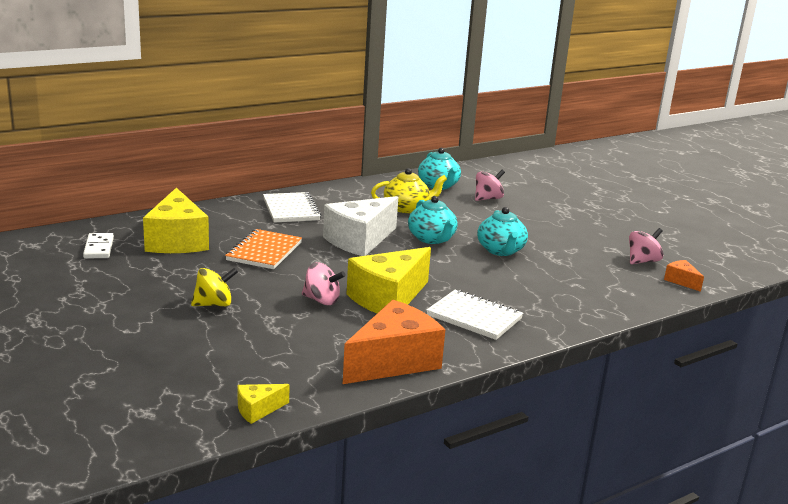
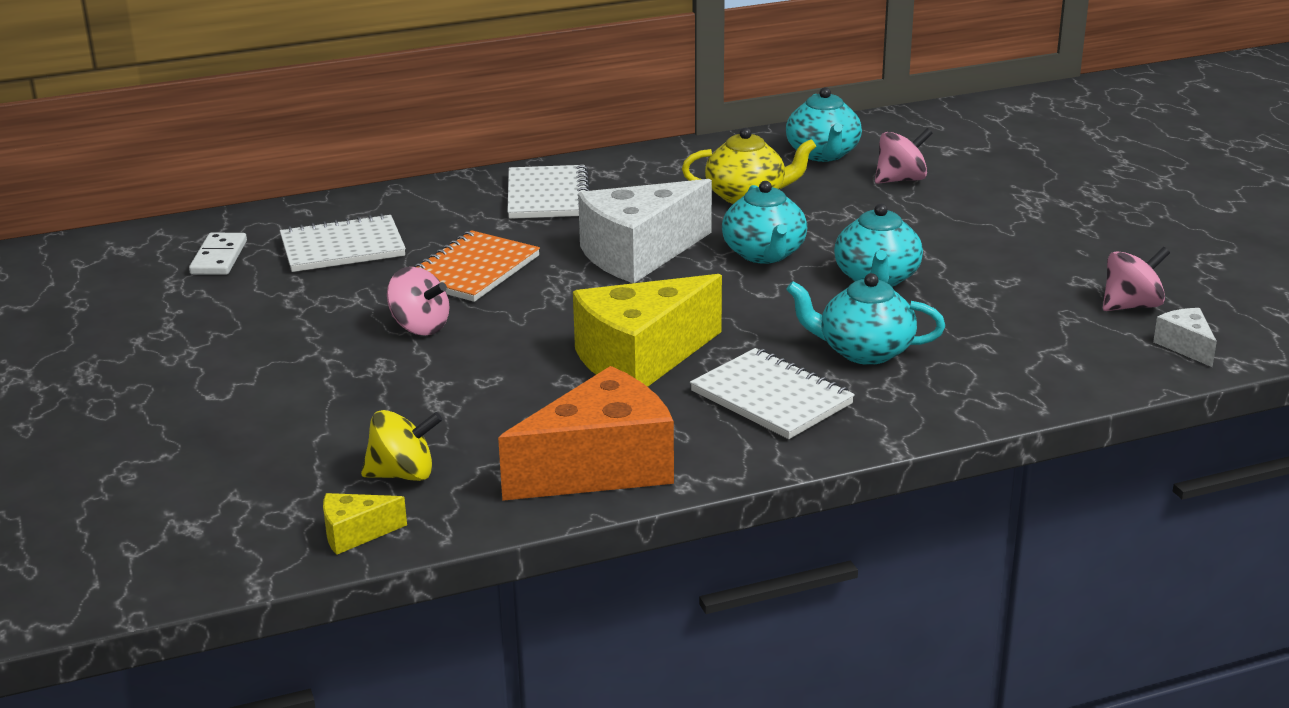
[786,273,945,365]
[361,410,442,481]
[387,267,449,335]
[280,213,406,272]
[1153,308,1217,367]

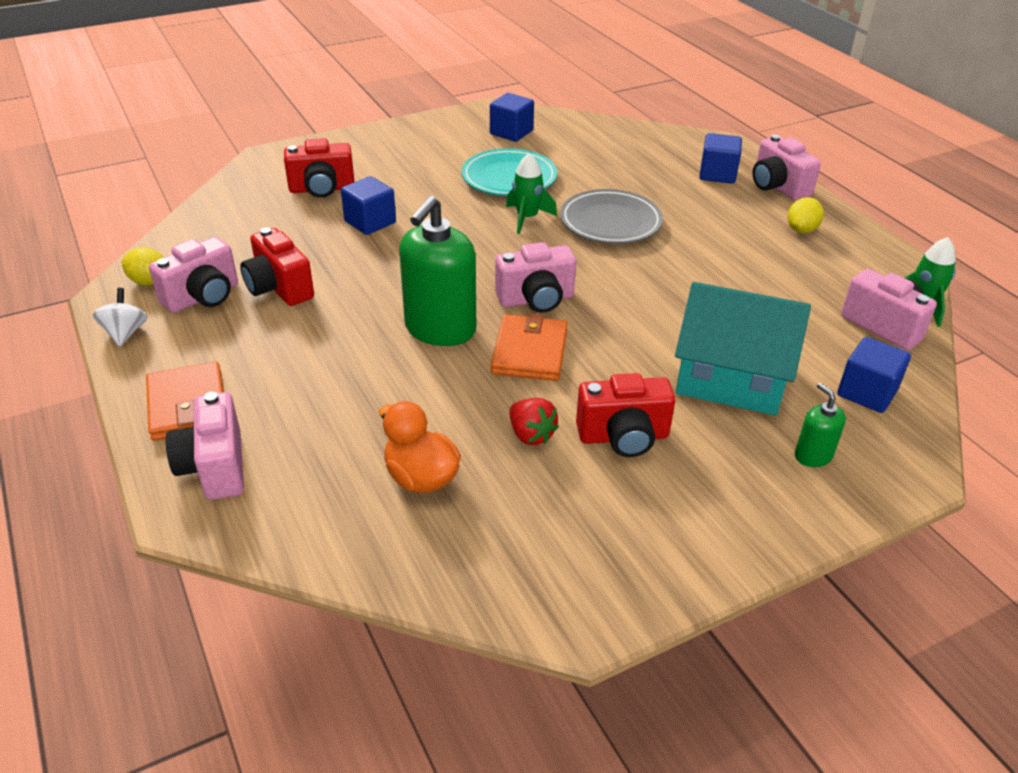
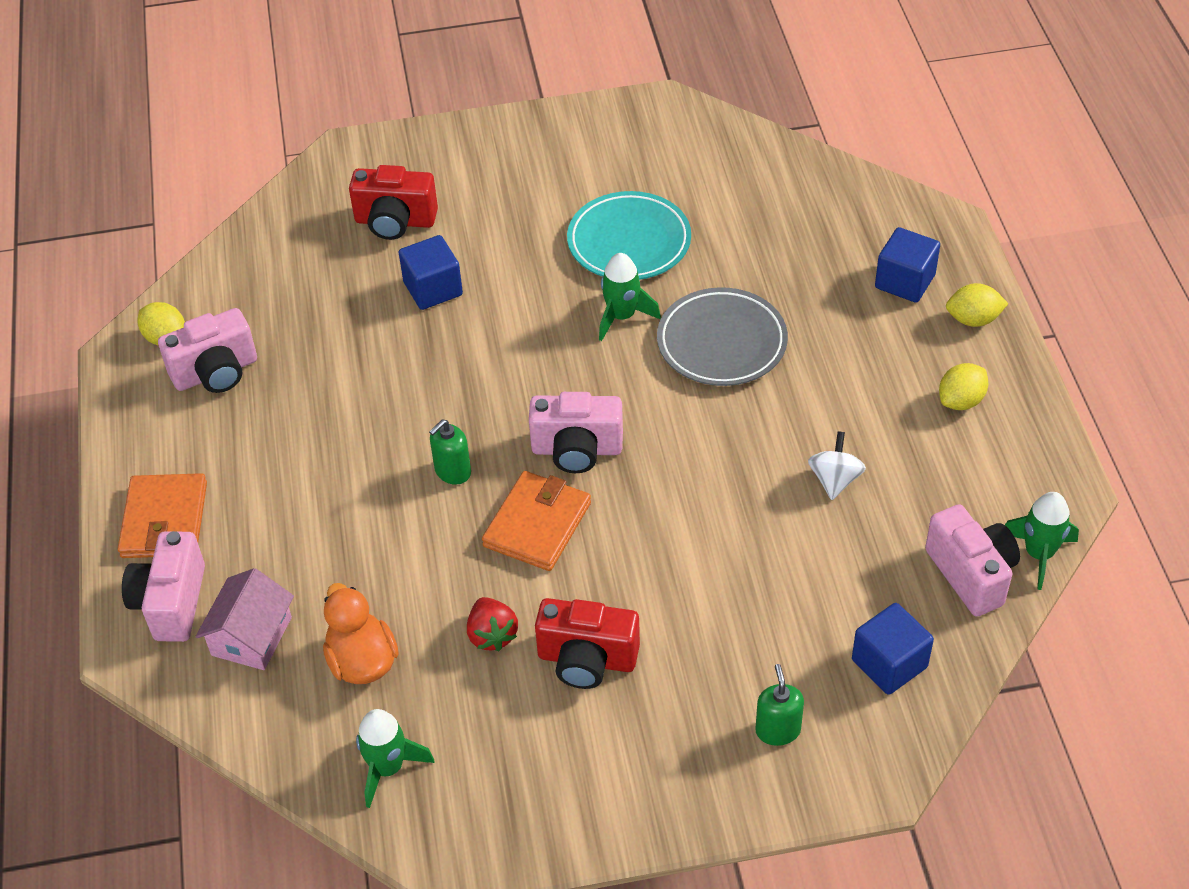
[240,227,314,306] (first image)
[490,93,534,142] (first image)
[675,282,811,416] (first image)
[195,568,294,670]
[356,709,435,808]
[808,431,866,500]
[946,283,1008,327]
[429,420,471,485]

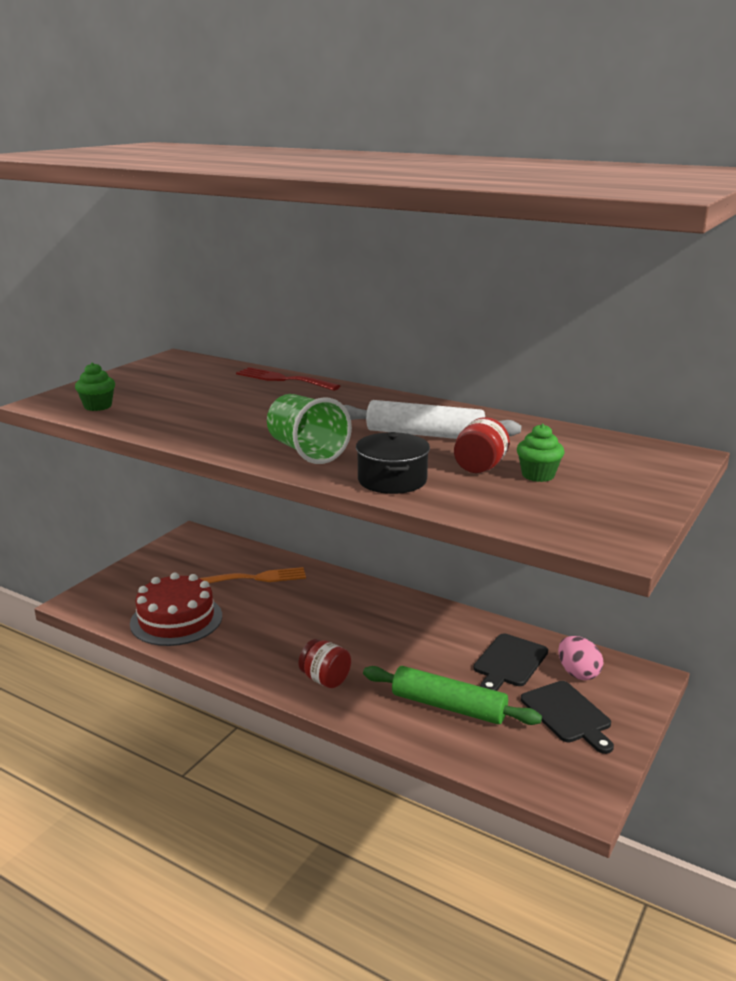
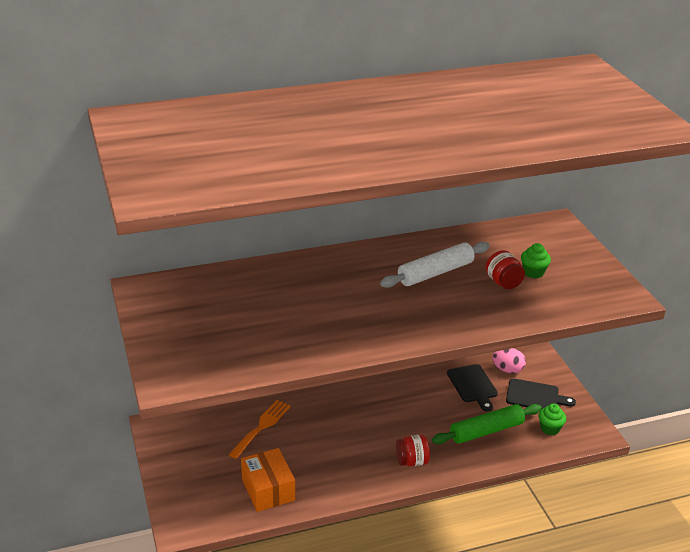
[236,367,340,391] (first image)
[267,394,352,464] (first image)
[356,432,430,494] (first image)
[539,404,566,435]
[241,448,295,512]

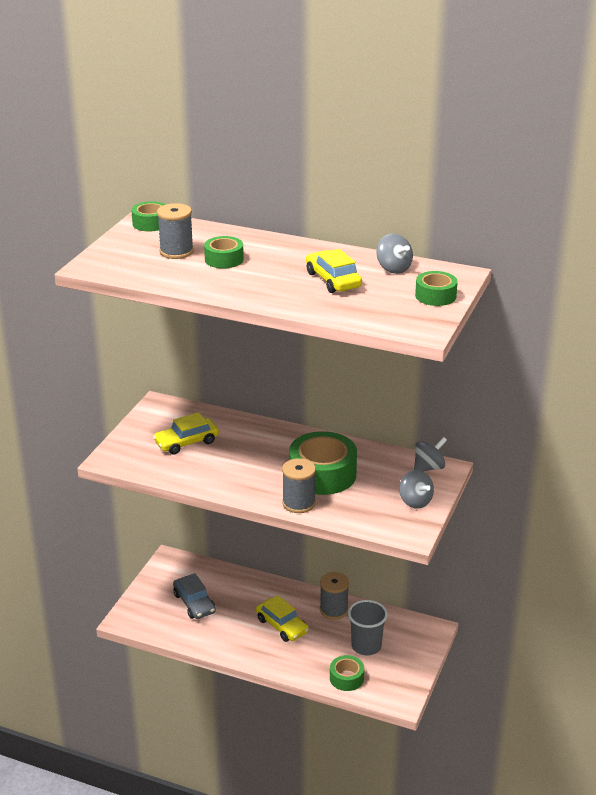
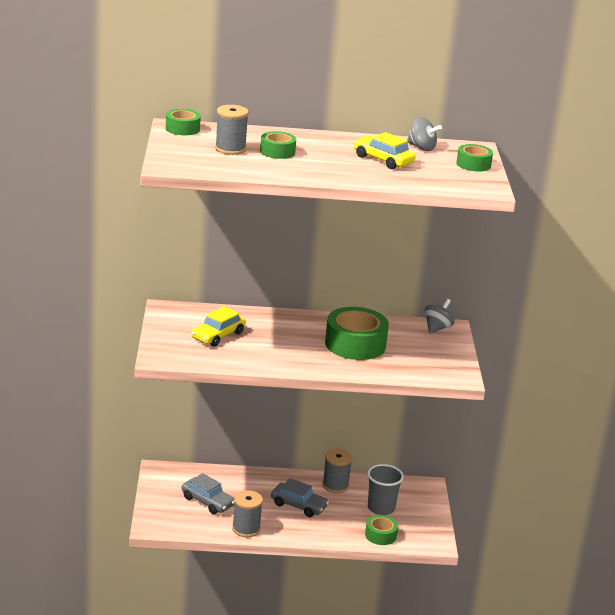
[399,470,434,509] (first image)
[232,490,263,537]
[271,478,329,517]

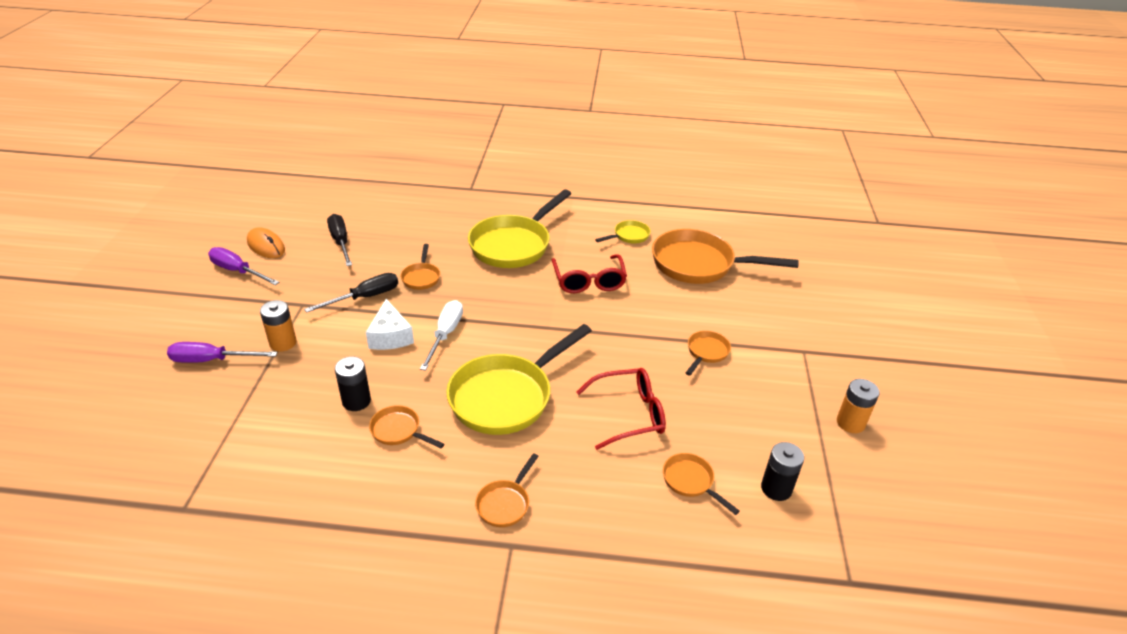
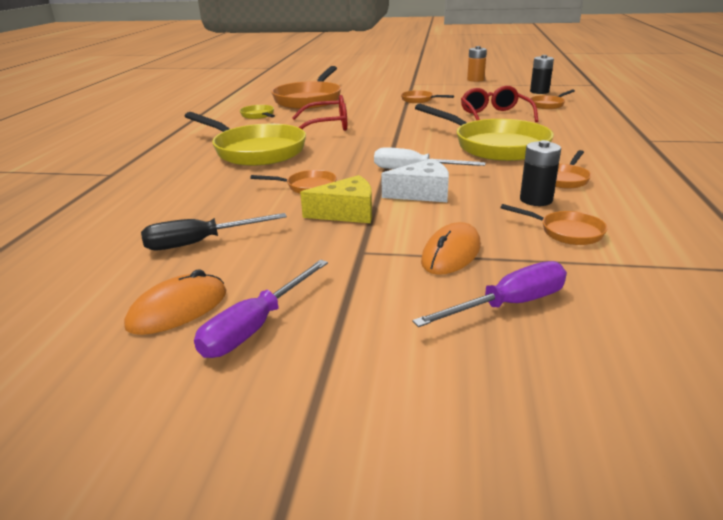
[500,204,608,245]
[421,222,481,275]
[300,175,372,223]
[412,261,567,327]

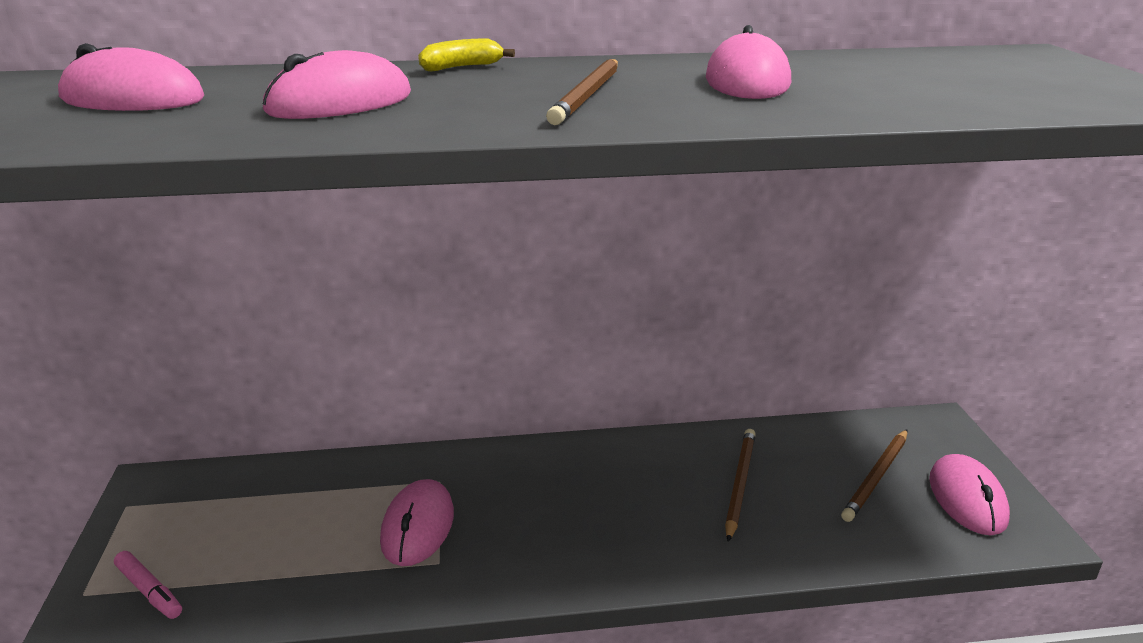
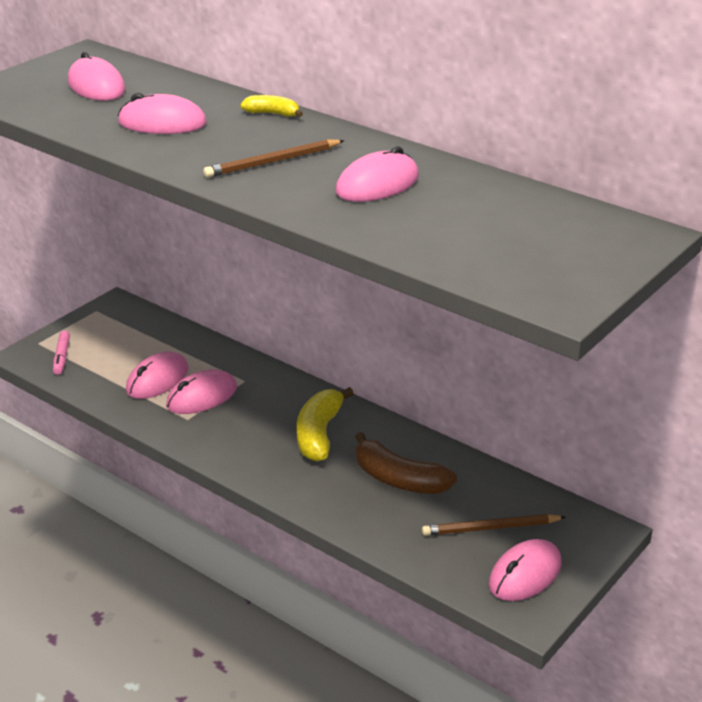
[126,352,189,399]
[297,387,354,462]
[355,432,457,494]

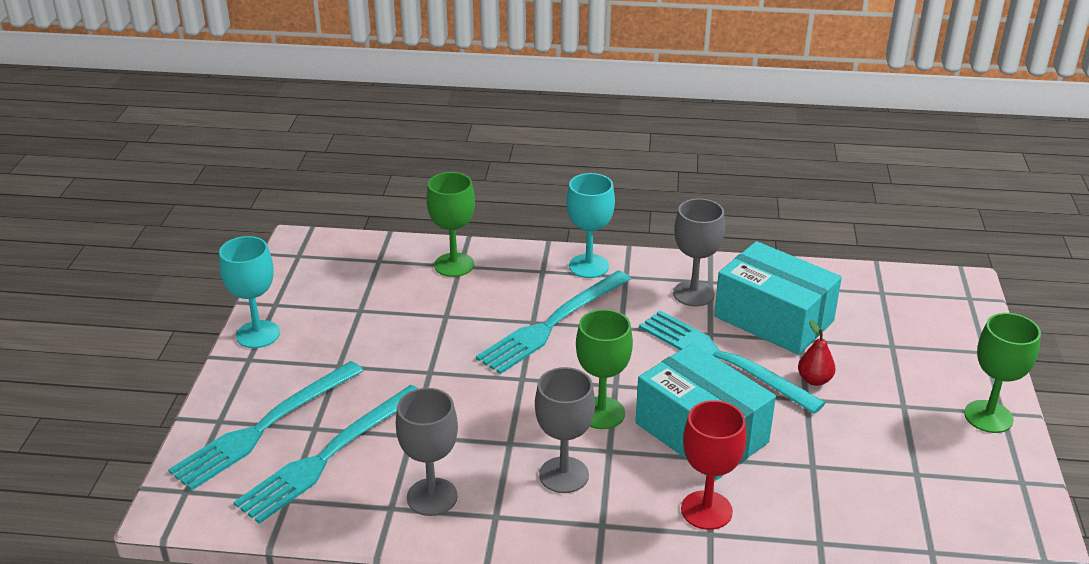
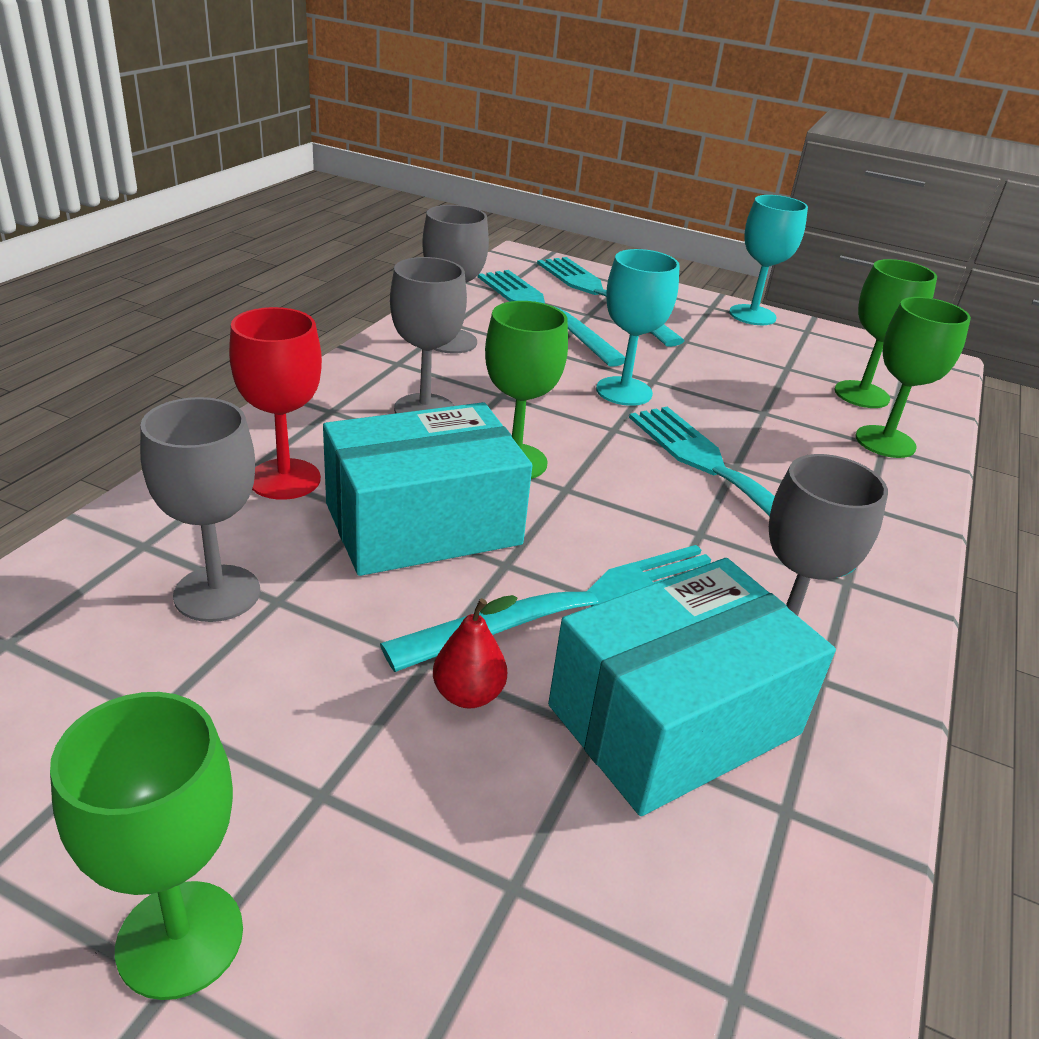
[140,397,260,622]
[834,259,937,408]
[596,249,680,406]

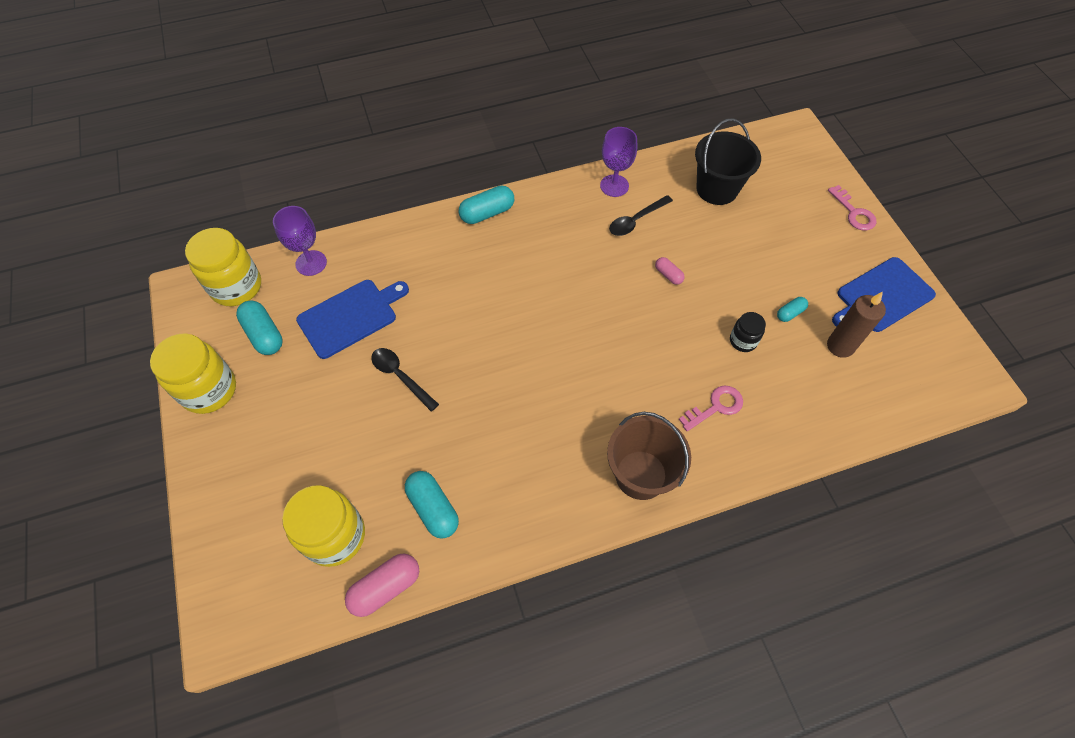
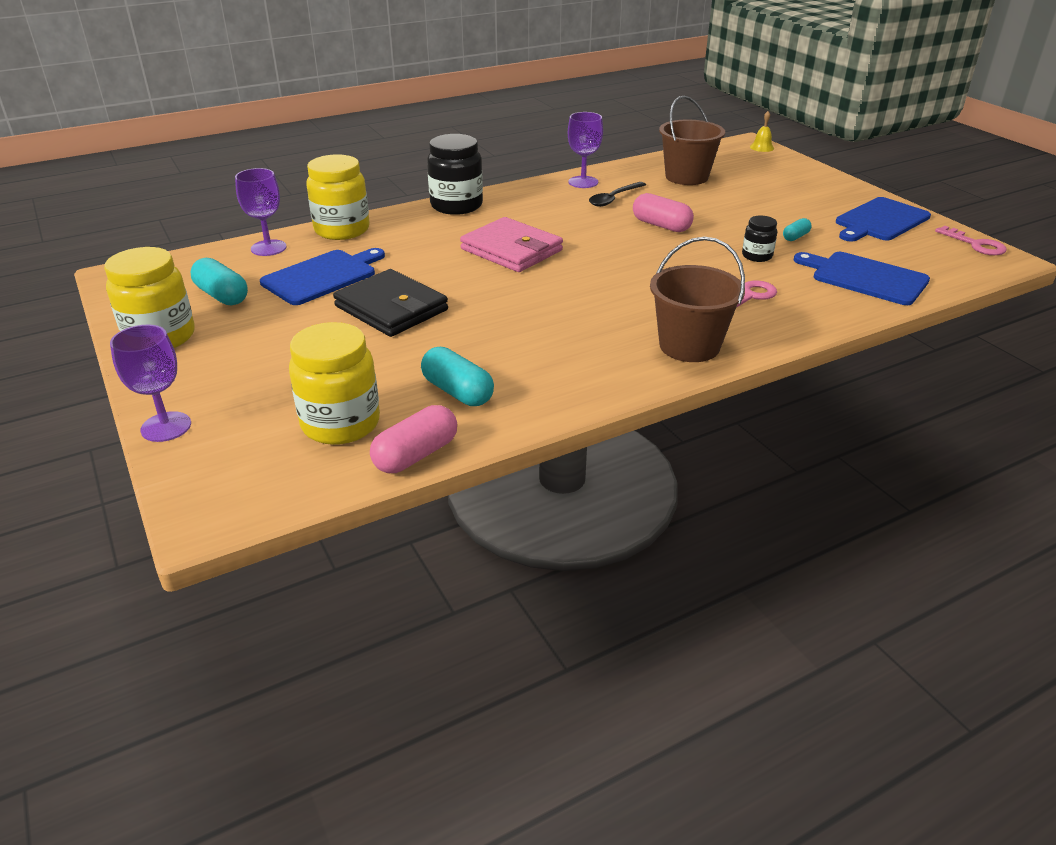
[827,292,886,358] (first image)
[110,324,191,442]
[460,217,563,272]
[750,111,774,152]
[794,252,930,305]
[306,154,370,240]
[935,226,1007,255]
[333,269,448,337]
[427,134,483,215]
[659,96,725,185]
[633,193,694,232]

